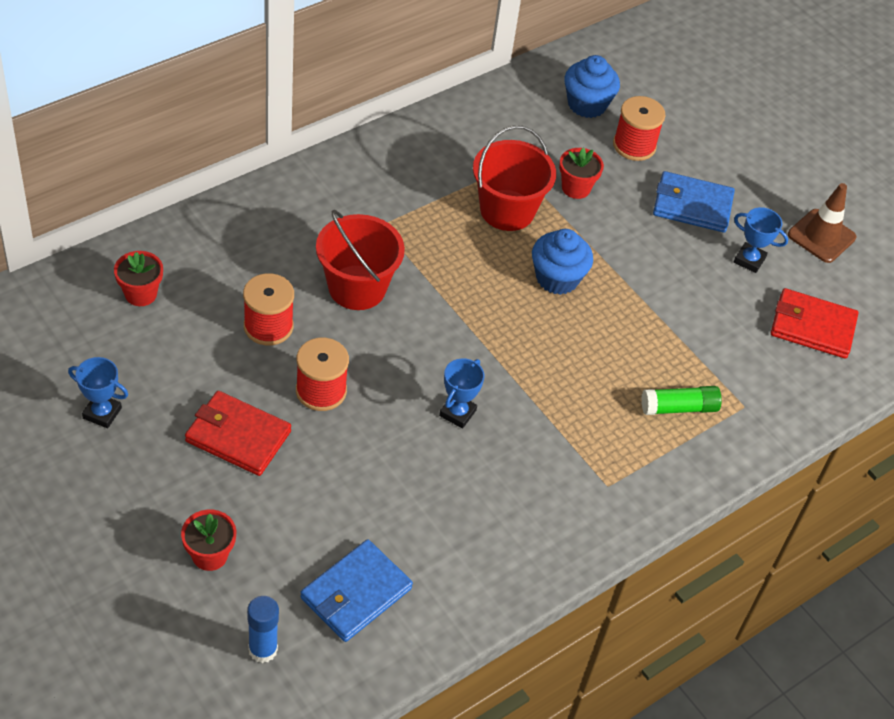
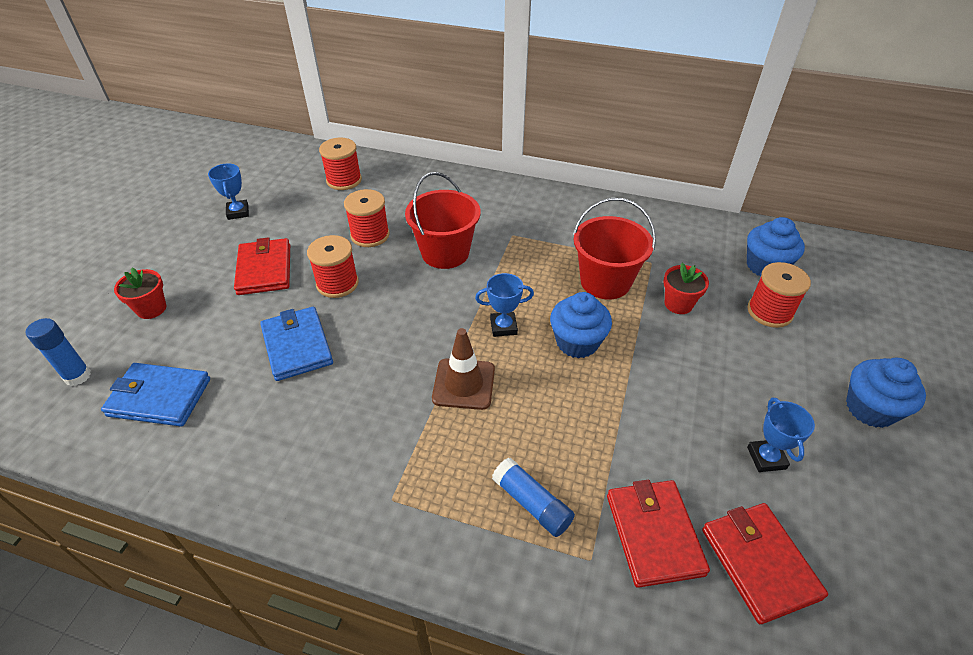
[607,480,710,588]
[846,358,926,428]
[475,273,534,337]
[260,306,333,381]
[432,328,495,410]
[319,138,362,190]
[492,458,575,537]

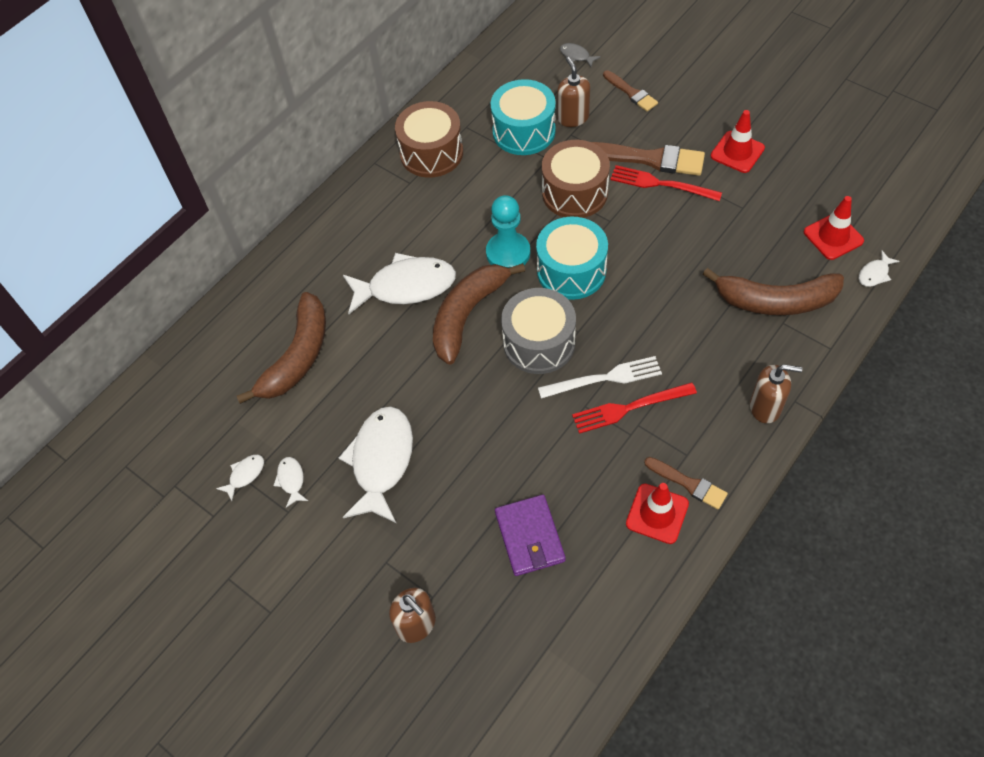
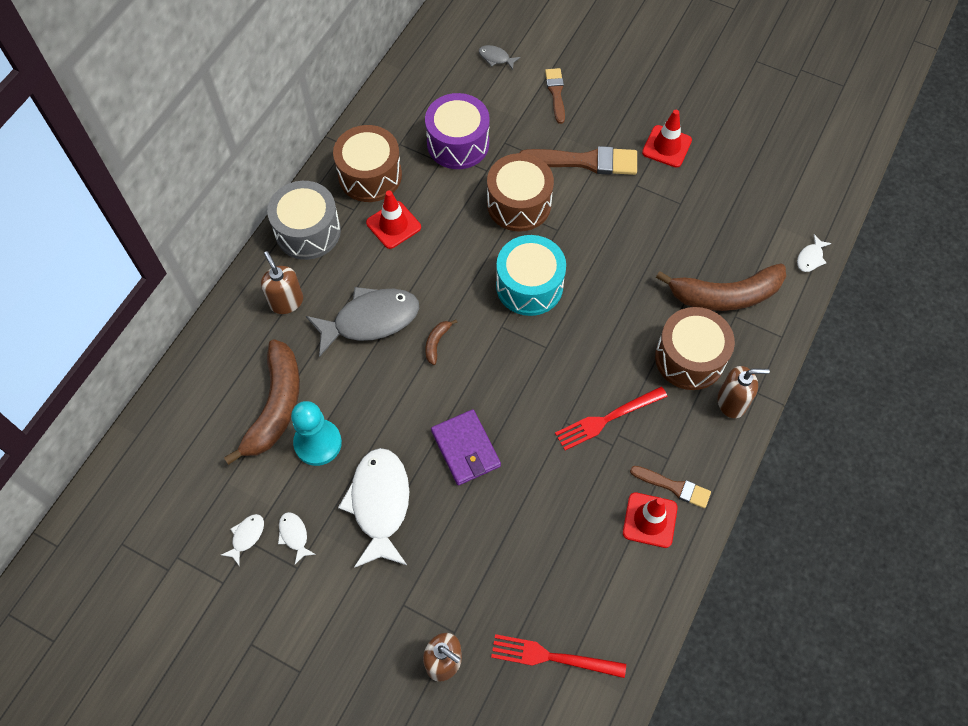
[538,356,662,399] (first image)
[655,307,735,390]
[291,401,342,466]
[431,409,501,485]
[267,181,341,260]
[261,251,303,314]
[491,634,626,678]
[366,190,421,249]
[306,287,419,357]
[425,93,490,169]
[545,68,565,124]
[425,319,457,365]

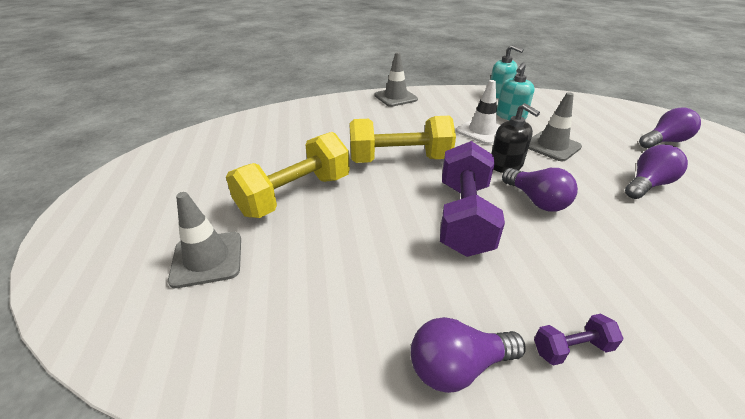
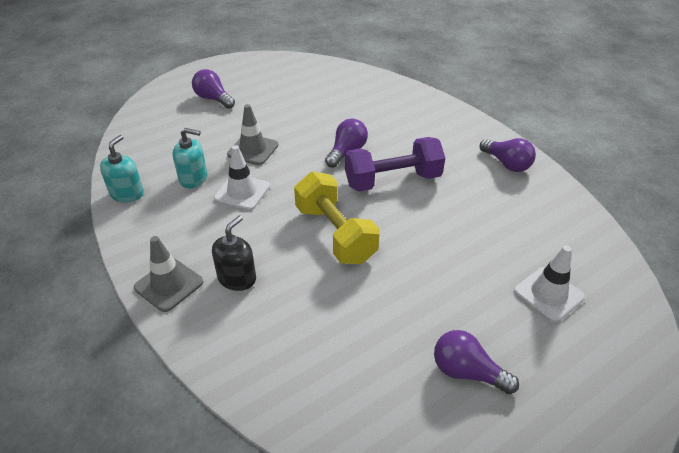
[226,132,350,218] (first image)
[534,314,623,366] (first image)
[212,215,256,291]
[434,330,519,394]
[514,245,585,323]

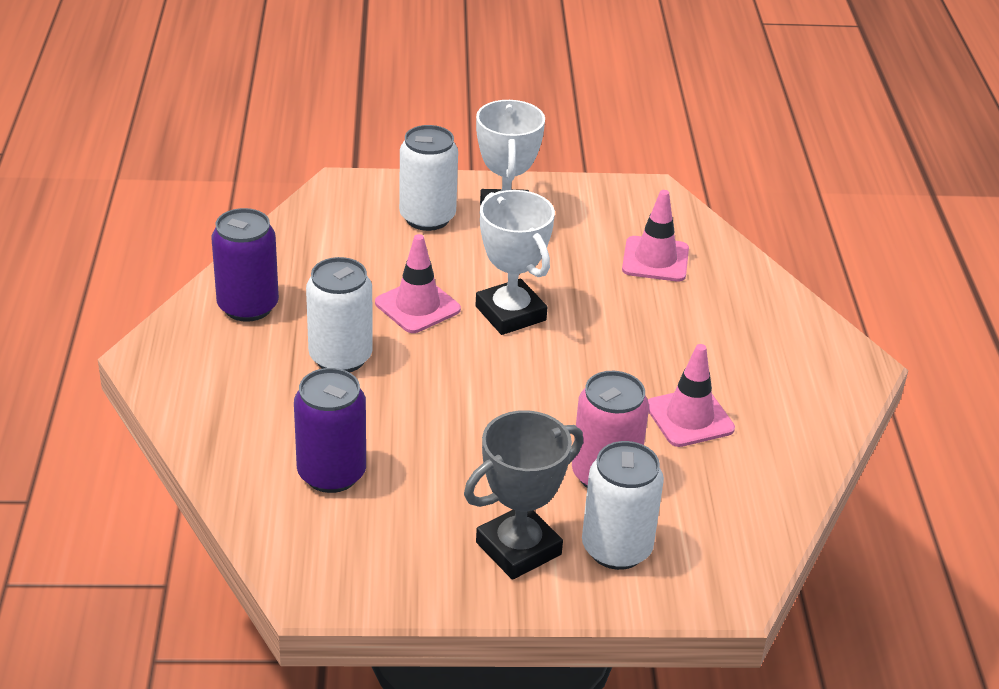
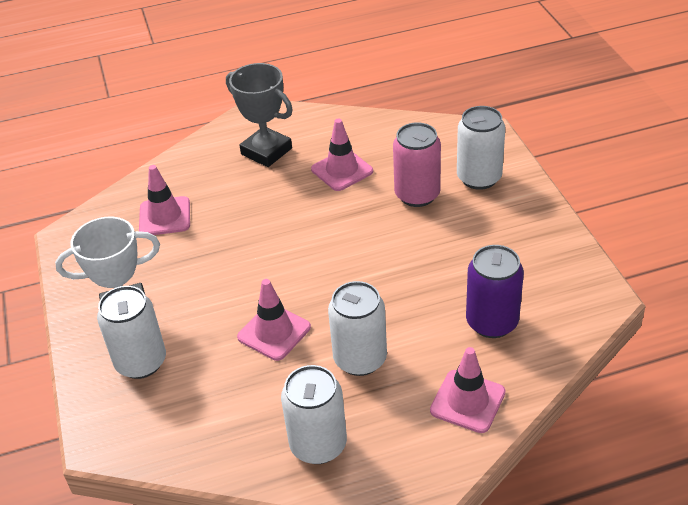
[475,190,555,335] (first image)
[430,347,506,433]
[226,63,293,167]
[281,365,347,464]

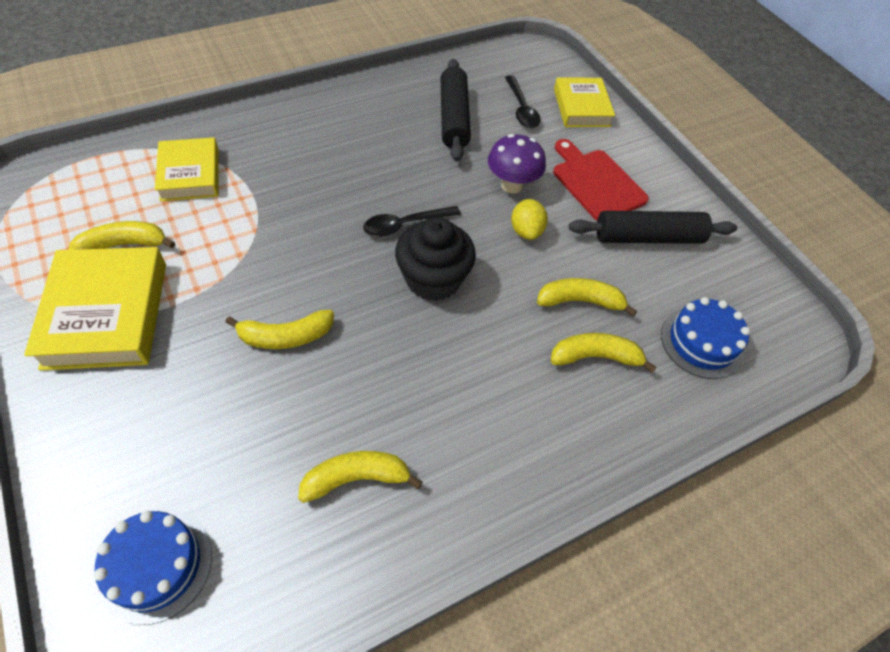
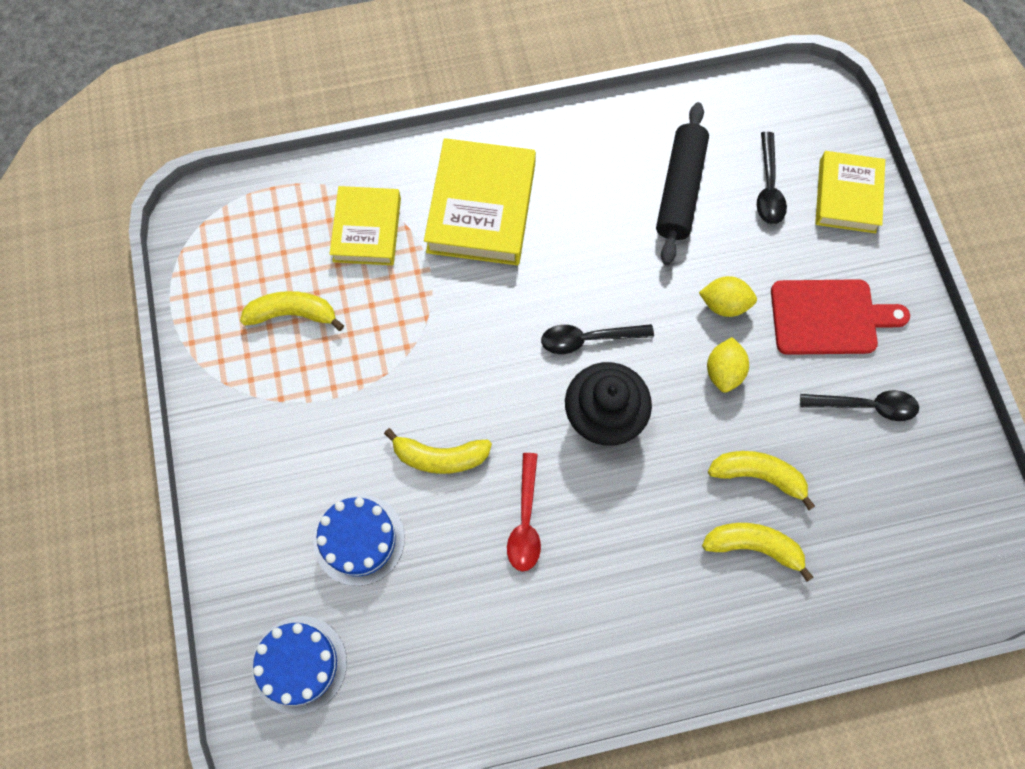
[298,451,423,503] (first image)
[507,453,541,571]
[424,138,536,265]
[313,495,405,586]
[699,276,757,317]
[800,390,919,421]
[771,279,910,355]

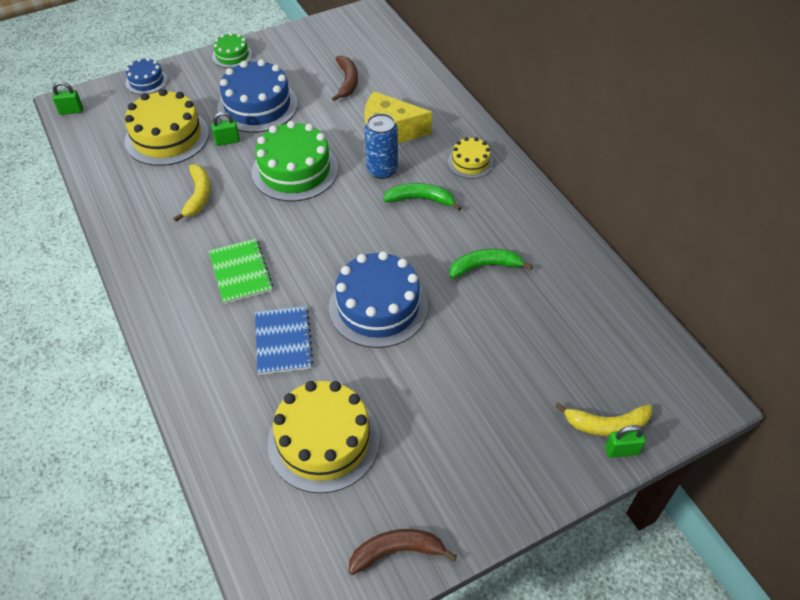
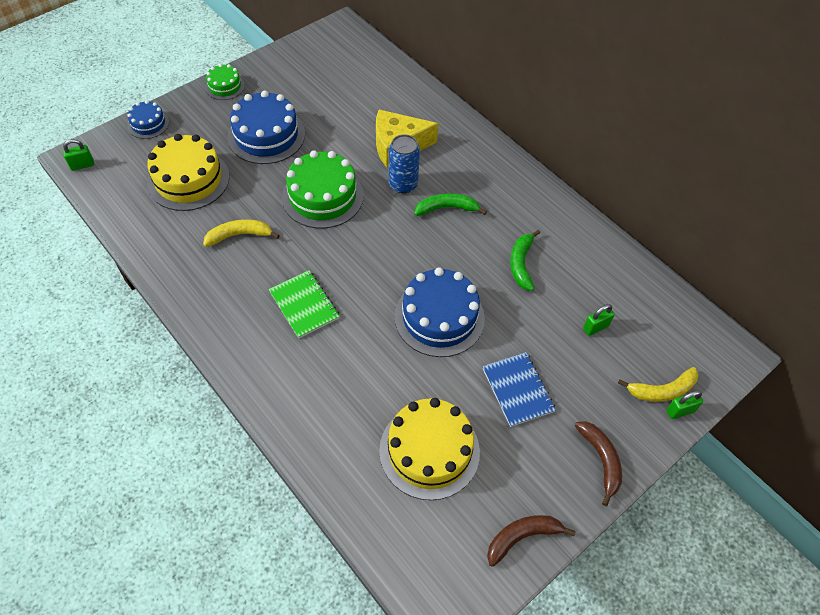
[448,137,493,179] (first image)
[583,304,615,336]
[483,352,556,427]
[575,421,622,506]
[203,219,280,247]
[510,230,540,291]

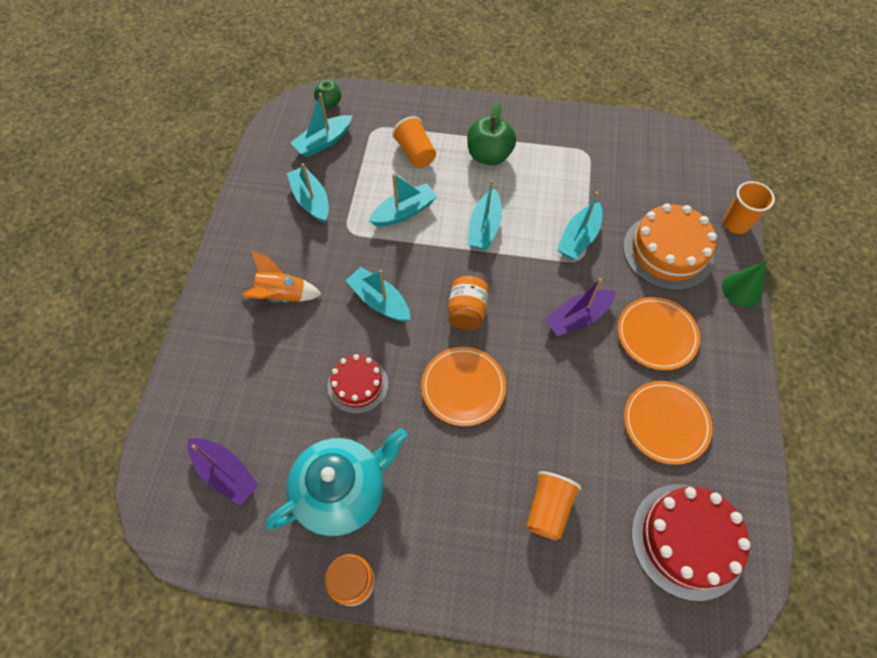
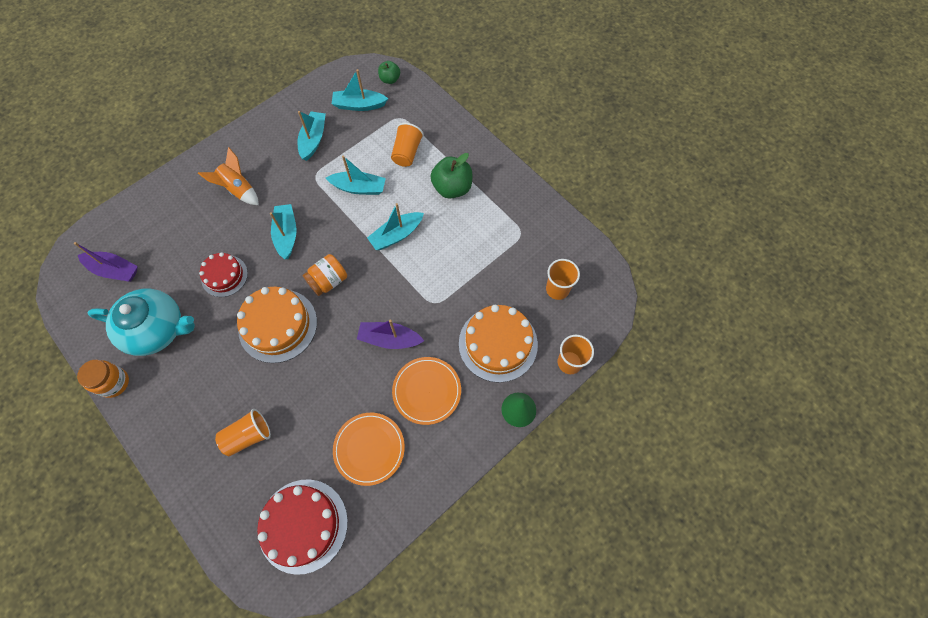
[557,191,603,260] (first image)
[546,259,580,300]
[237,287,317,363]
[74,242,138,282]

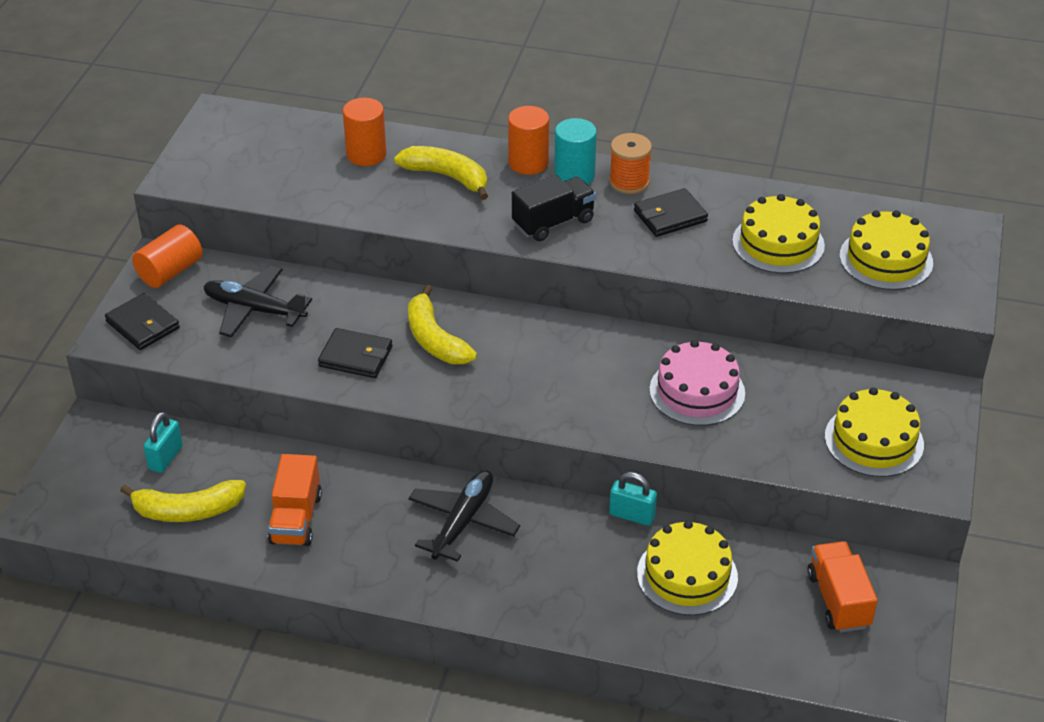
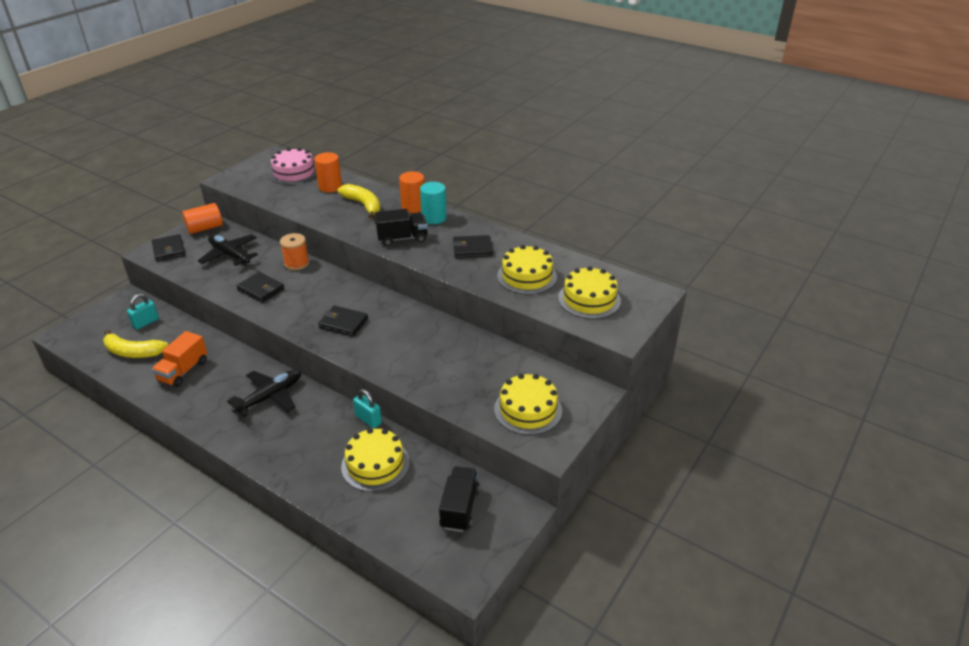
[408,285,477,364] (first image)
[318,306,368,337]
[280,233,309,270]
[269,148,317,185]
[439,466,480,532]

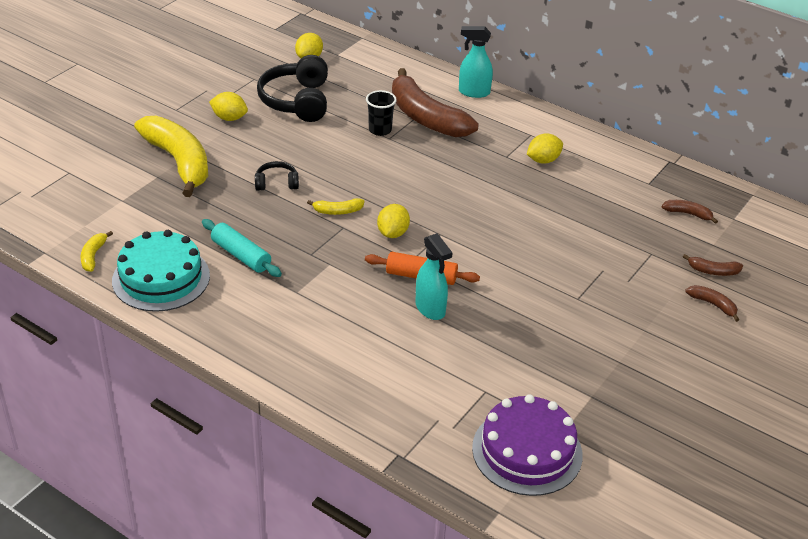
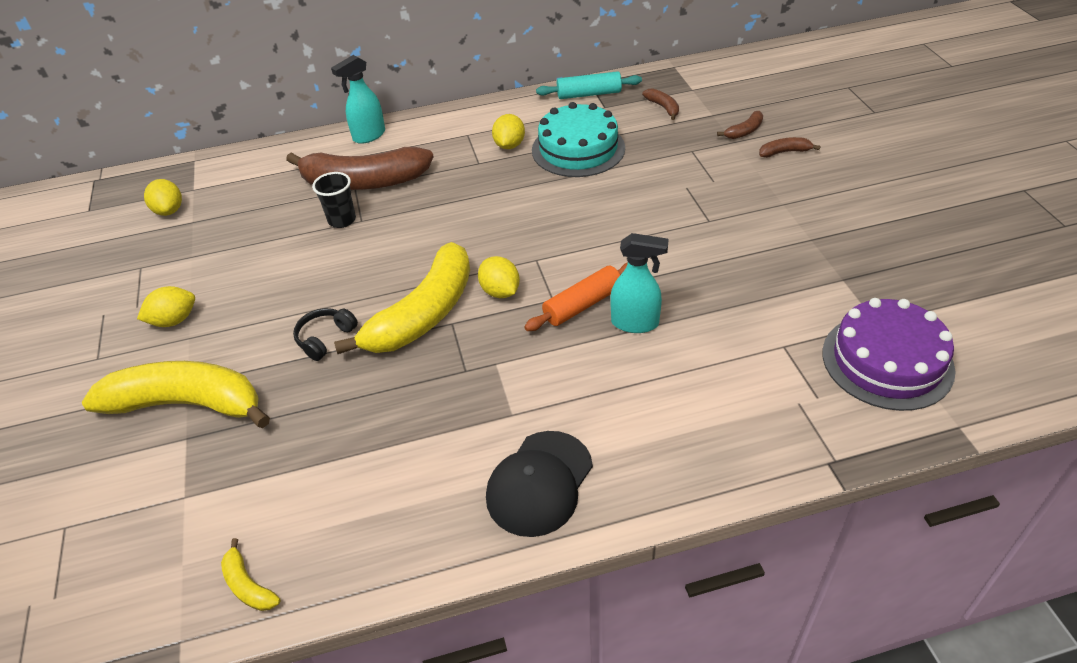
[257,55,328,122] (first image)
[486,431,593,537]
[532,102,625,177]
[536,71,642,99]
[642,88,679,120]
[334,242,470,354]

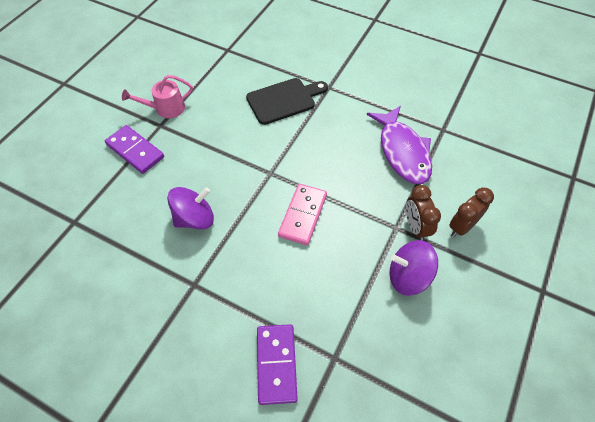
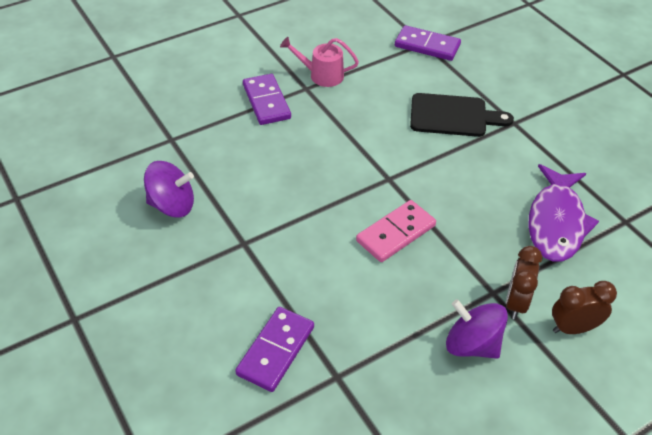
[395,25,461,61]
[144,161,194,218]

